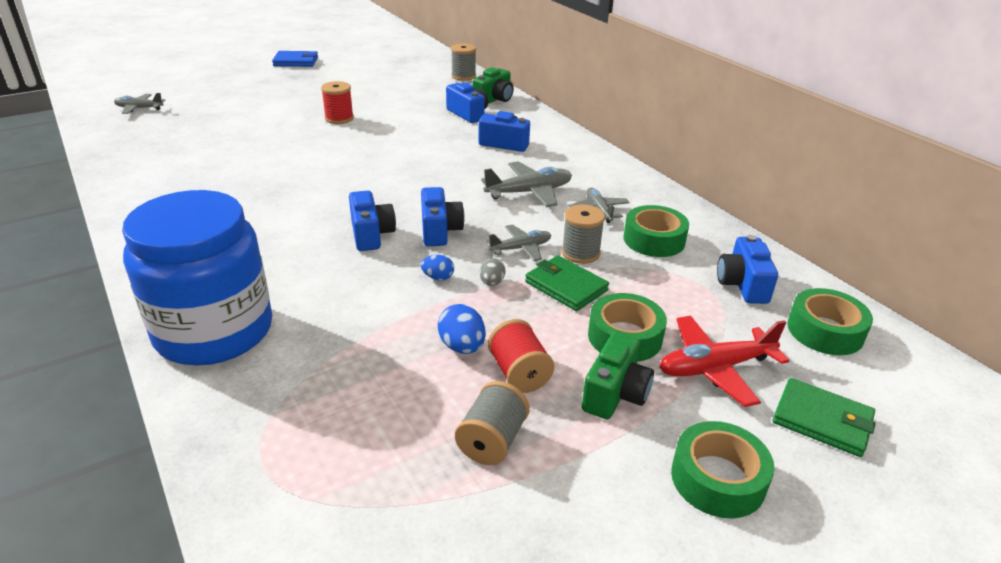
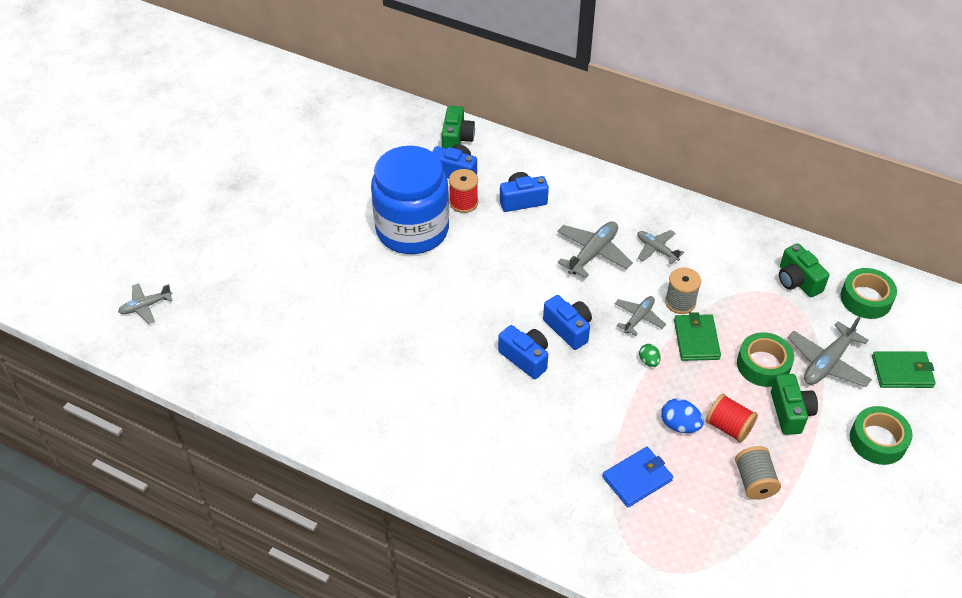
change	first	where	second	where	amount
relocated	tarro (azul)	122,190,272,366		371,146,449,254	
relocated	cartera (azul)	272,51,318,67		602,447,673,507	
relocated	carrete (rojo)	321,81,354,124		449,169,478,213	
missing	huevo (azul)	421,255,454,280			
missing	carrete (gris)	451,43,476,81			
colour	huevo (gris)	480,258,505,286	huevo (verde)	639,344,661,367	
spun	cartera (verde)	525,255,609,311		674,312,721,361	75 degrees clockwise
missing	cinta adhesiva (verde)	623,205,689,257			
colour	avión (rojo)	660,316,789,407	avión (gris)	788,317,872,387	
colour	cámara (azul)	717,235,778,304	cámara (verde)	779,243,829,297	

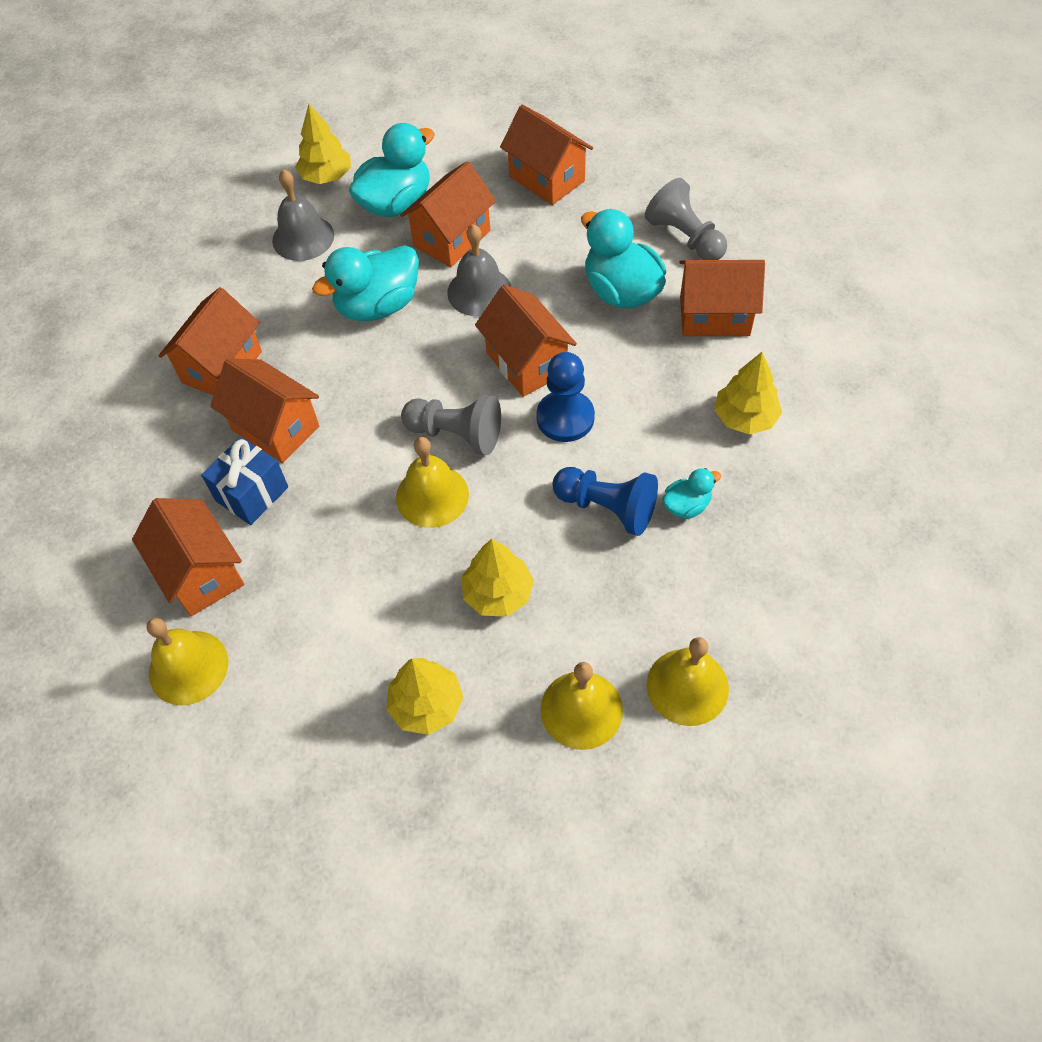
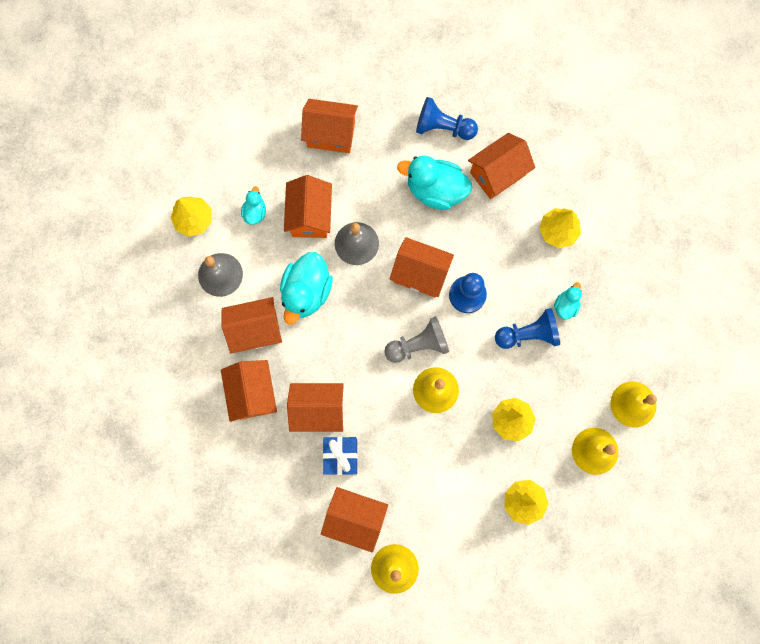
change	first	where	second	where	amount
size	pato (turquesa)	349,123,435,217		241,186,266,225	x0.50
colour	peón (gris)	645,178,727,260	peón (azul)	416,97,478,140	
appeared			casa (naranja)	221,297,282,354	

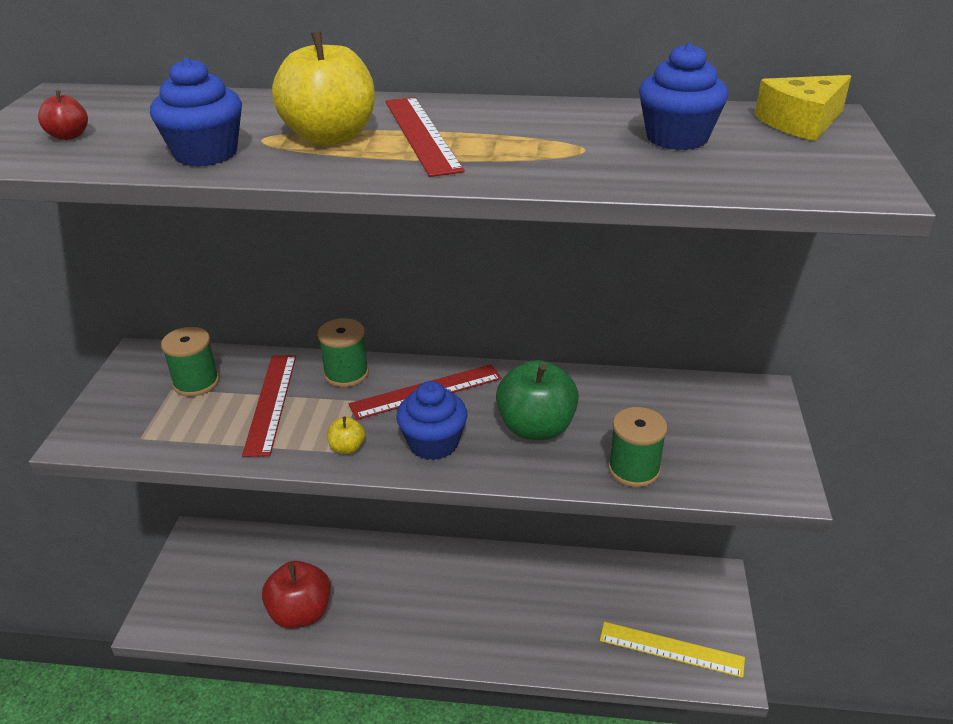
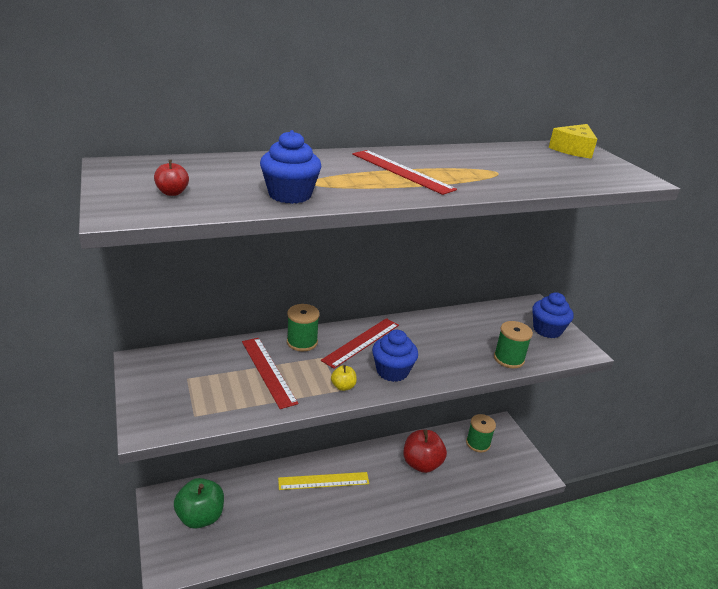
change	first	where	second	where	amount
relocated	carrete (verde)	161,327,219,397		466,414,496,452	
relocated	manzana (rojo)	262,561,331,629		404,430,447,473	
missing	manzana (amarillo)	272,31,375,146			
relocated	manzana (verde)	496,360,579,440		174,478,224,529	
relocated	regla (amarillo)	600,622,745,678		278,472,369,490	
relocated	magdalena (azul)	639,42,728,150		532,292,574,338	

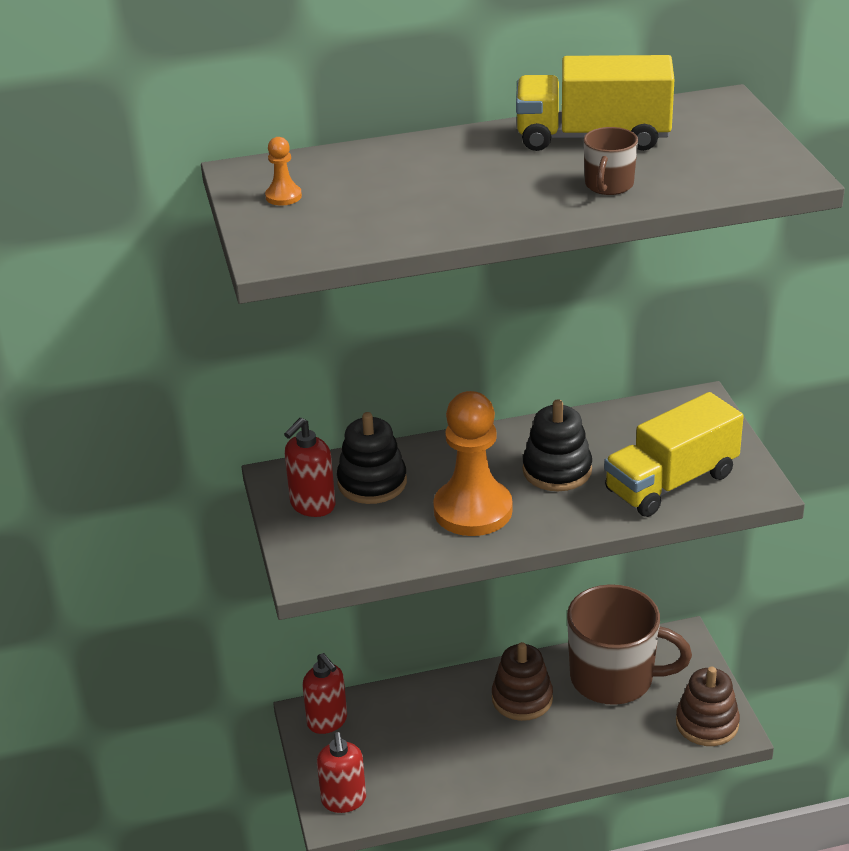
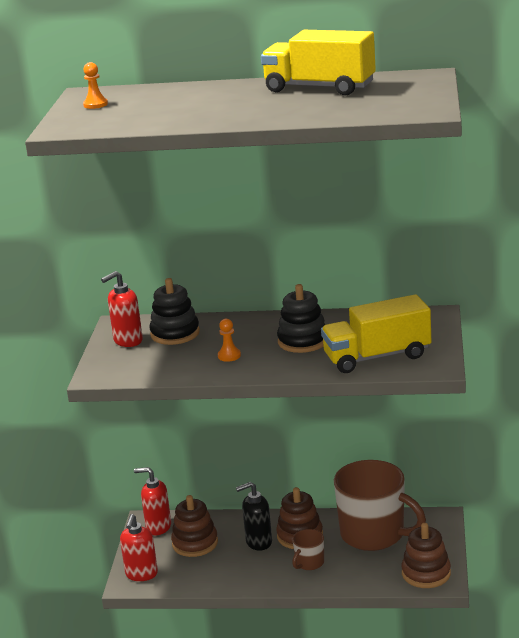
change	first	where	second	where	amount
spun	dispensador de jabón (rojo)	302,653,347,734		134,467,171,535	120 degrees clockwise
size	peón (naranja)	433,391,513,536		218,319,241,362	x0.40
relocated	taza (marrón)	584,127,638,195		292,529,324,570	
appeared			juguete apilable (marrón)	171,495,218,557	
appeared			dispensador de jabón (negro)	236,482,272,551	

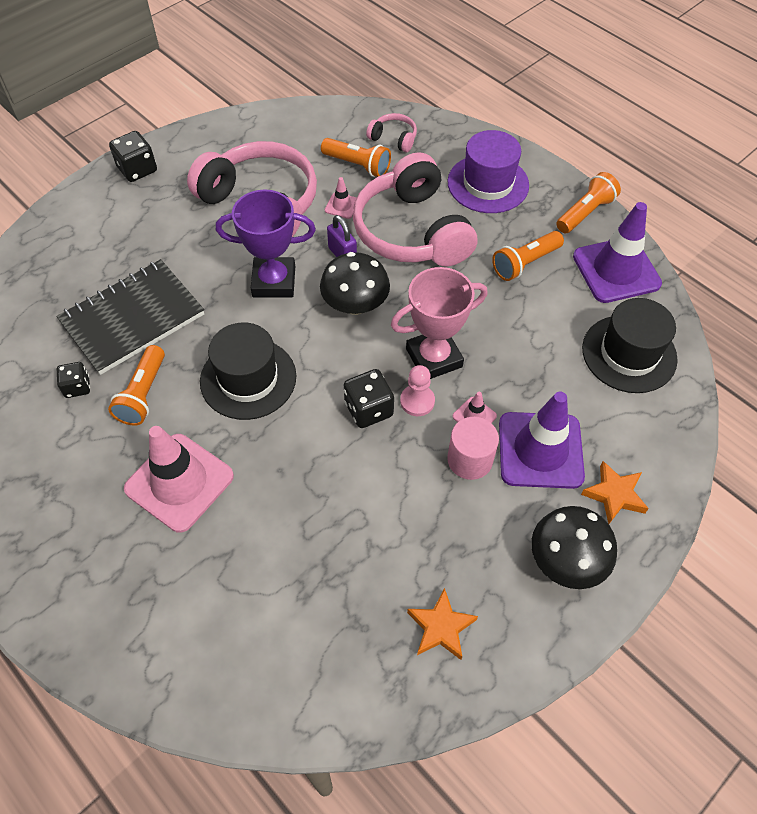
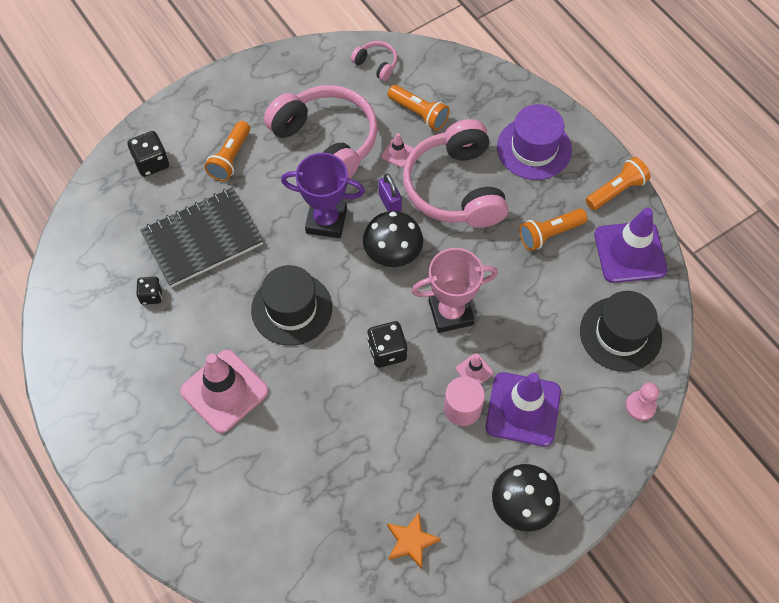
change	first	where	second	where	amount
relocated	lámpara de mano (naranja)	108,345,165,426		204,121,250,181	
relocated	dado (negro)	109,131,157,182		128,131,169,177	
relocated	auriculares (rosa)	366,113,417,152		351,41,397,81	
relocated	peón (rosa)	400,365,435,416		626,383,659,421	
missing	estrella (naranja)	581,461,649,524			

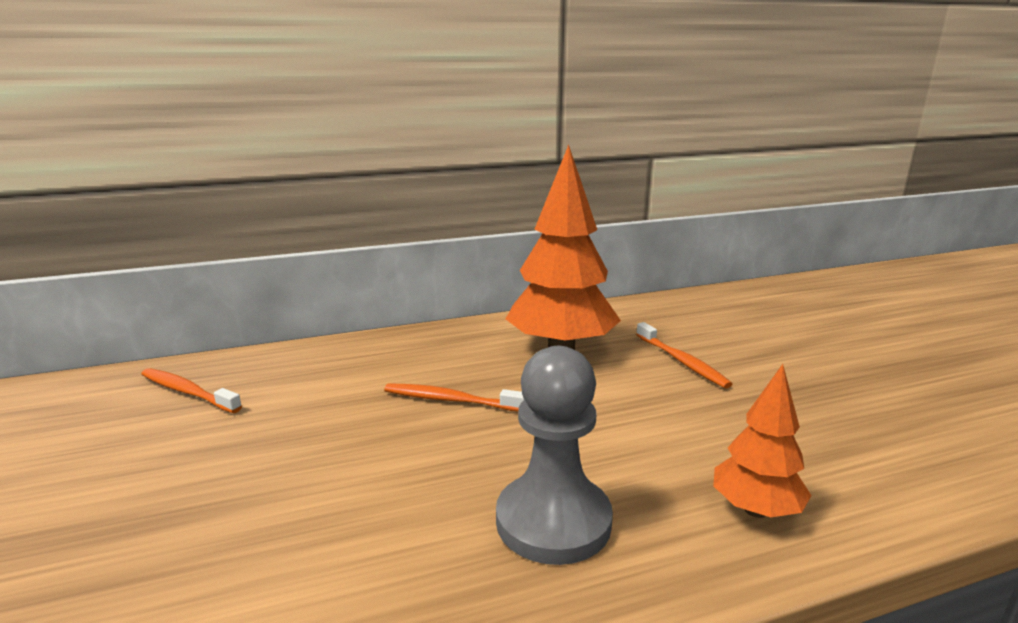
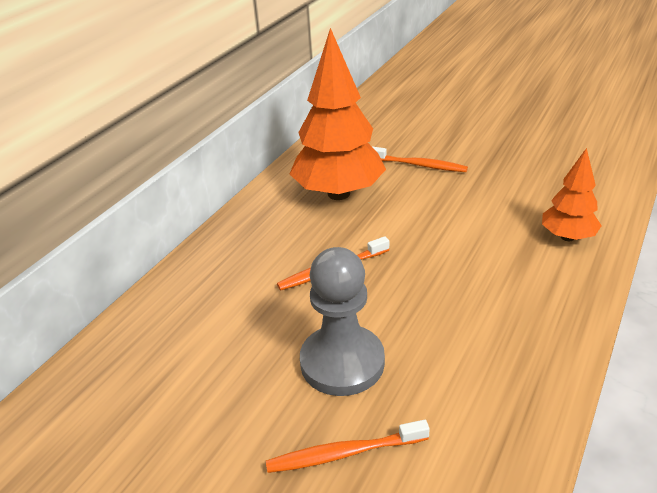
change	first	where	second	where	amount
relocated	cepillo de dientes (naranja)	141,368,242,413		266,420,430,473	
relocated	peón (gris)	496,346,613,565		300,247,385,396	

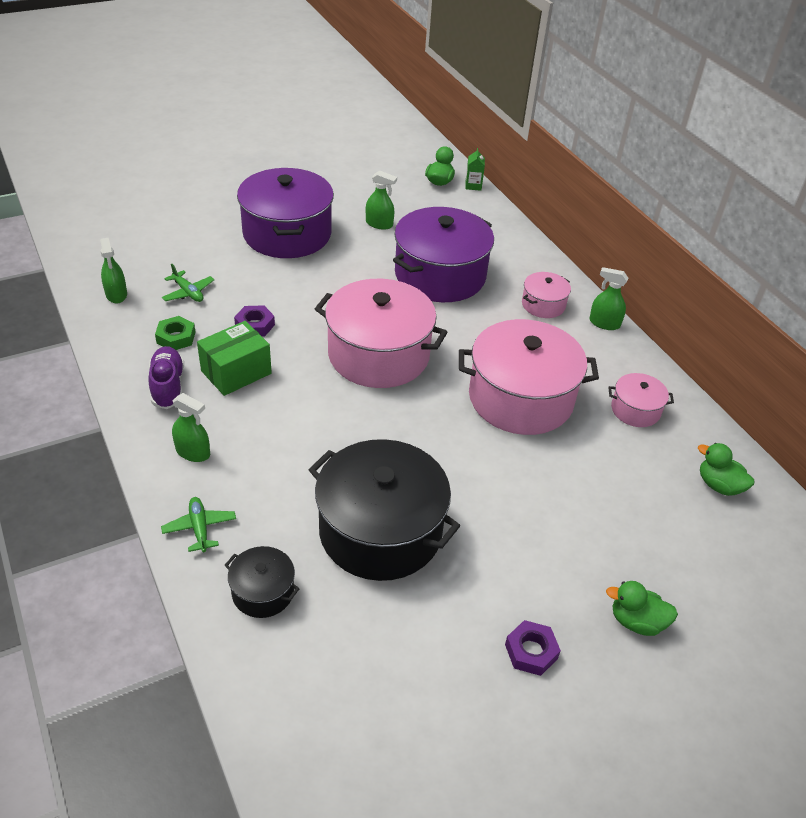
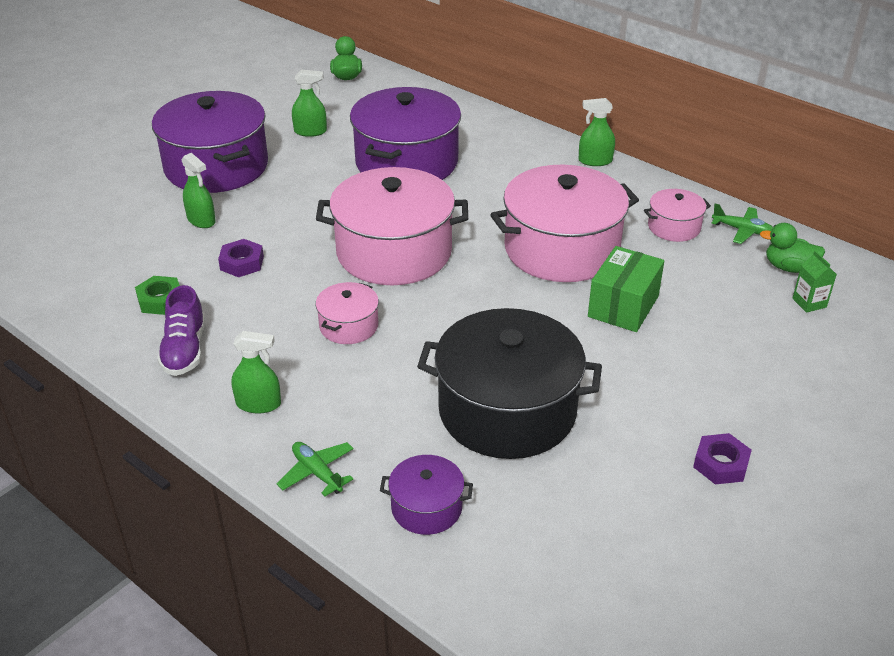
change	first	where	second	where	amount
relocated	pulverizador (verde)	100,238,127,304		182,153,216,228	
spun	zapato (morado)	148,346,184,409		157,285,205,376	150 degrees counterclockwise
relocated	avión (verde)	162,264,214,302		711,204,773,244	
relocated	caja (verde)	197,321,272,396		588,246,664,332	
colour	olla (negro)	224,546,299,618	olla (morado)	380,455,473,535	
relocated	cartón de leche (verde)	465,148,485,191		792,251,837,313	
relocated	olla (rosa)	522,272,571,318		316,282,379,344	
missing	pato (verde)	606,581,678,636			

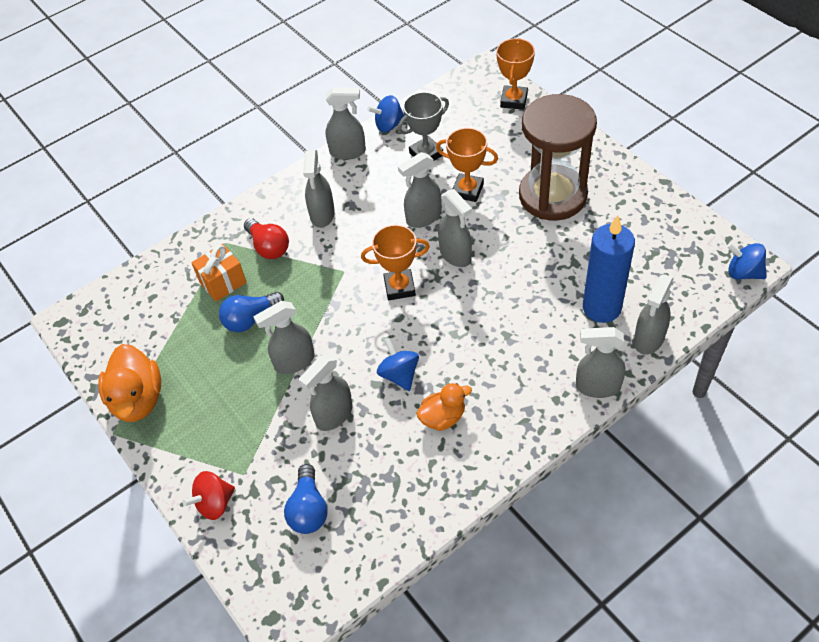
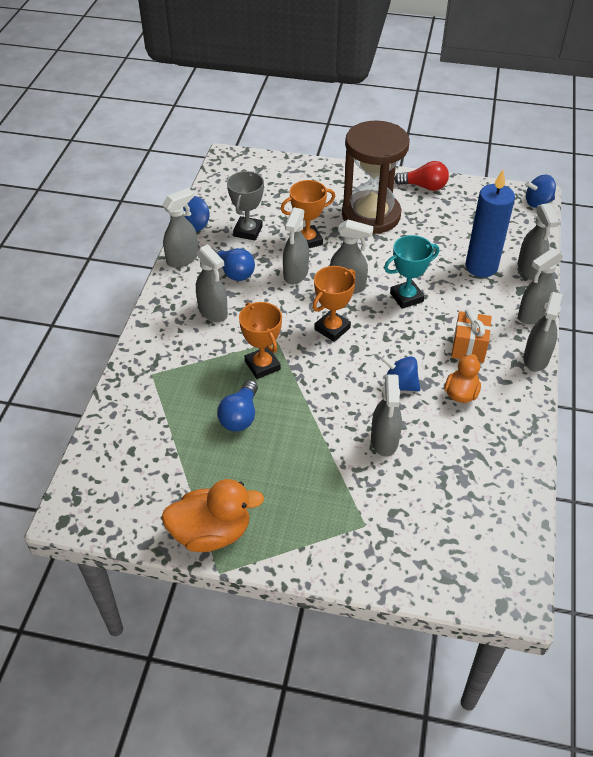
change	first	where	second	where	amount
spun	pato (naranja)	98,344,161,422		161,479,264,552	45 degrees counterclockwise
missing	peonza (rojo)	182,471,235,520			
relocated	regalo (naranja)	191,244,247,302		451,309,492,363	
relocated	bombilla (rojo)	244,218,289,259		394,161,449,191	
relocated	pulverizador (gris)	254,301,315,374		523,292,563,371	
relocated	bombilla (azul)	284,464,328,534		212,247,255,281	
relocated	trofeo (naranja)	496,38,535,110		239,302,282,379	
appeared			trofeo (turquesa)	384,235,439,309	

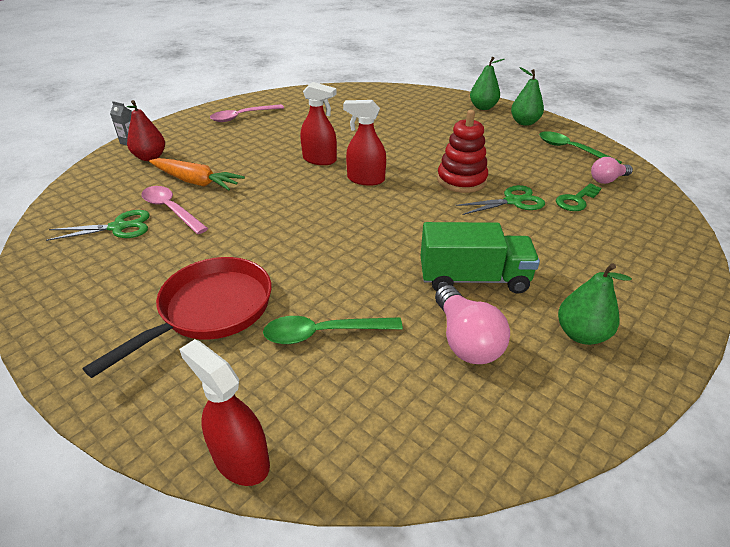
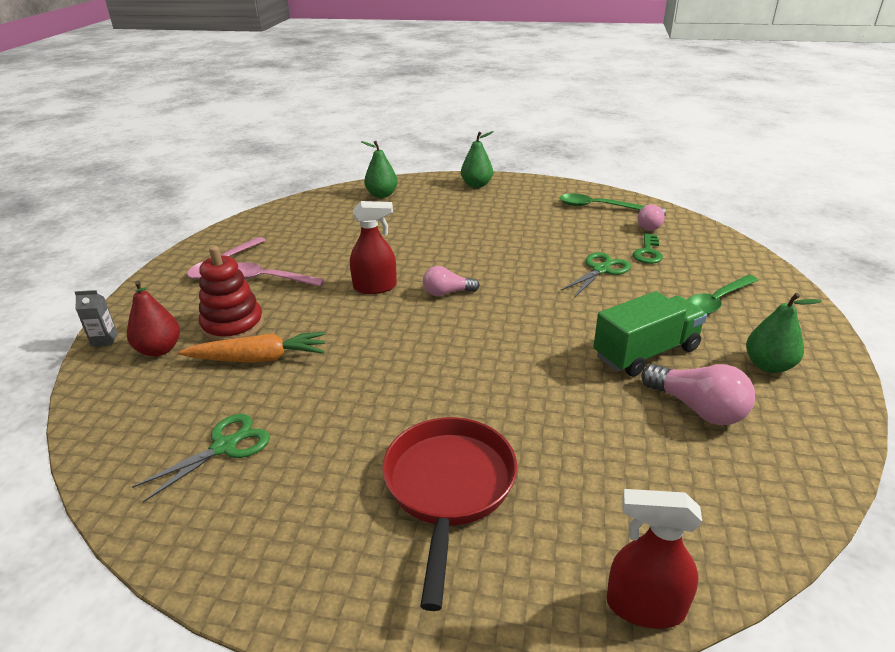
change	first	where	second	where	amount
relocated	cuchara (rosa)	141,186,208,234		237,262,325,287	
relocated	cuchara (verde)	263,316,403,344		687,275,759,314	
exchanged	pulverizador (rojo)	343,100,386,186	bombilla (rosa)	423,266,480,296	
relocated	juguete apilable (rojo)	437,110,488,193		199,246,264,342	
relocated	pera (verde)	511,67,544,126		361,141,398,198	

